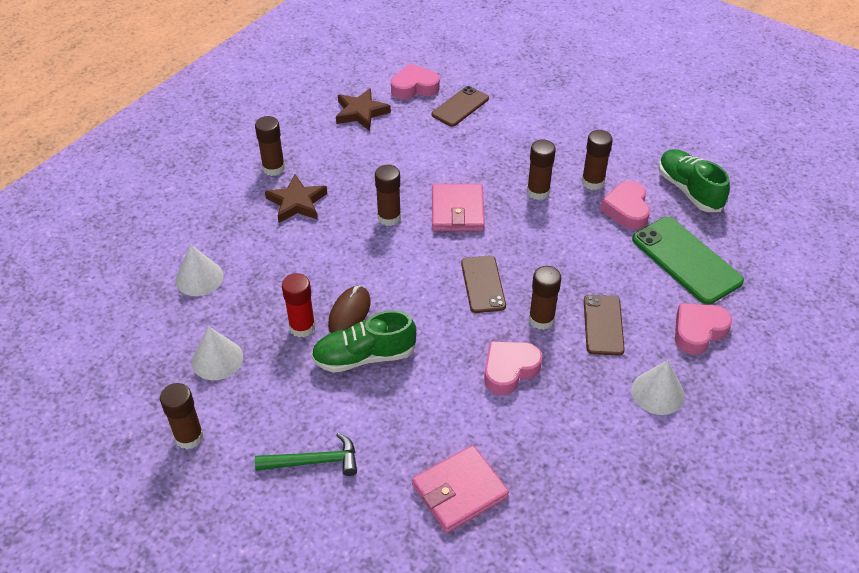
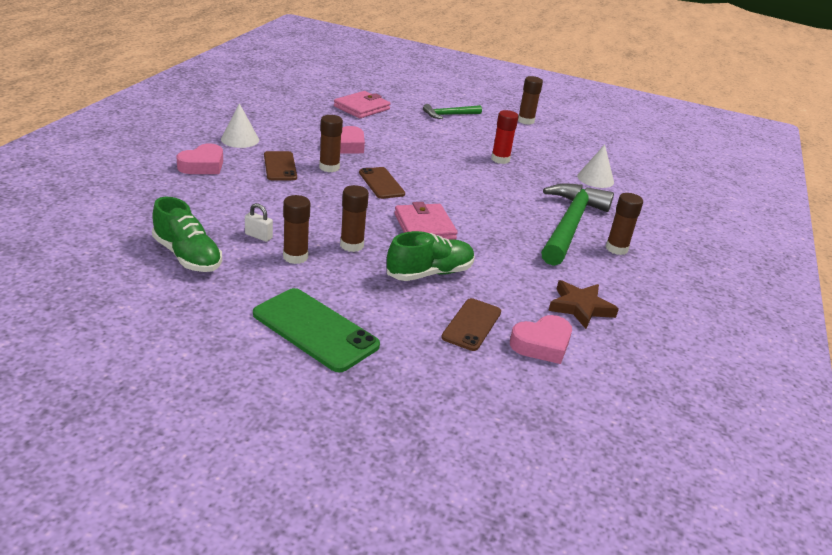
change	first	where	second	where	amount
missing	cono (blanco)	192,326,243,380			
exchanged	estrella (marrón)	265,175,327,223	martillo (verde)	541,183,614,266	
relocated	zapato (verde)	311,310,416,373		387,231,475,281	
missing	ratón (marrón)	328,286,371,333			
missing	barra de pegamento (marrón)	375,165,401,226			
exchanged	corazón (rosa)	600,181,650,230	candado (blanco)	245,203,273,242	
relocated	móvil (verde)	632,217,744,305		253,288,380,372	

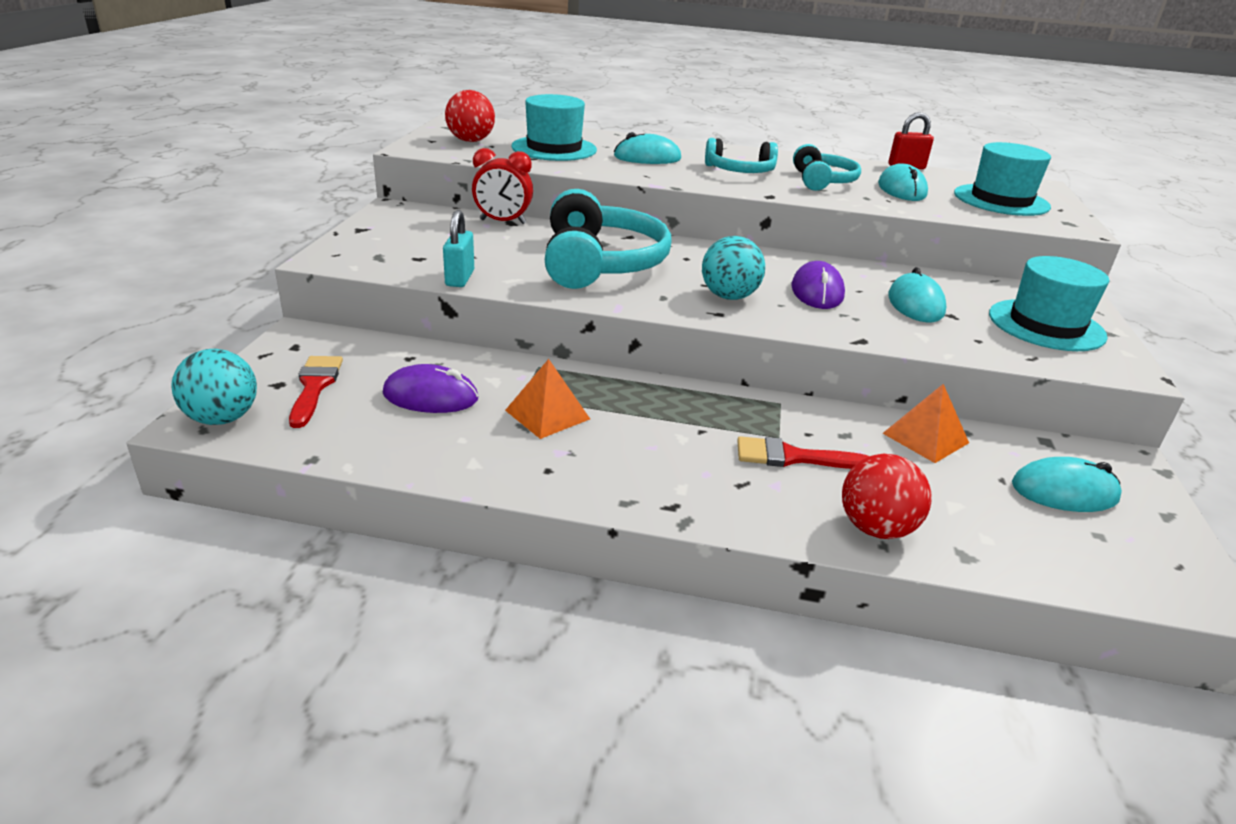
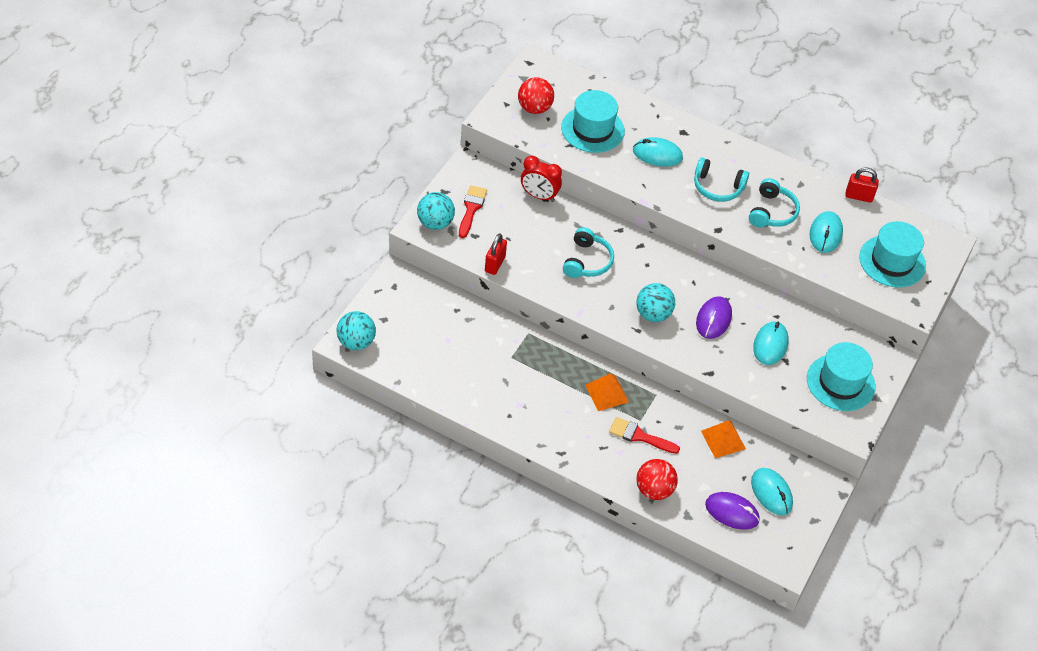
change	first	where	second	where	amount
relocated	pincel (rojo)	289,356,343,428		459,185,487,238	
relocated	ratón (morado)	383,364,478,413		705,492,760,530	
colour	candado (turquesa)	443,210,474,287	candado (rojo)	485,233,507,275	
relocated	pirámide (naranja)	505,359,590,439		585,373,629,411	
size	auriculares (turquesa)	545,189,672,289		563,227,614,278	x0.58
spun	ratón (turquesa)	1012,457,1122,512		751,468,793,515	45 degrees clockwise
appeared			pelota (turquesa)	417,192,455,230	

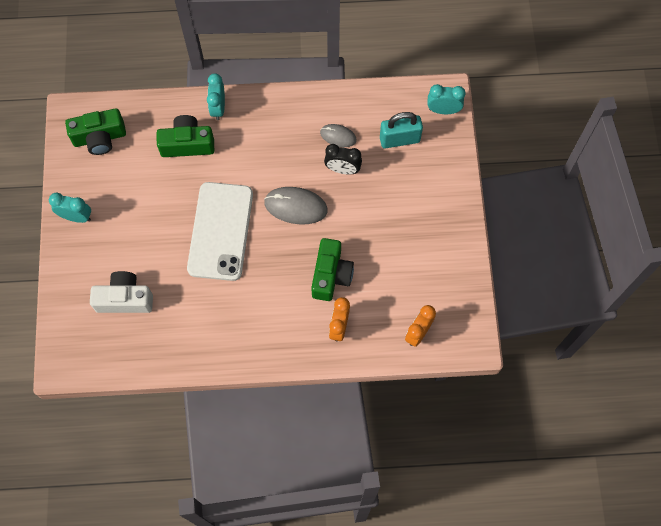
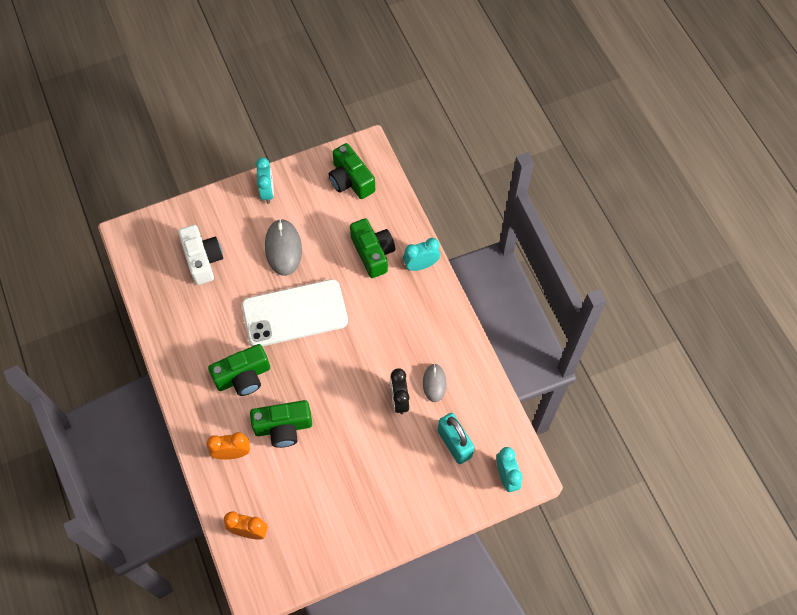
change	first	where	second	where	amount
relocated	ratón (gris)	264,187,328,225		265,219,302,276	
appeared			cámara (verde)	208,344,270,396	

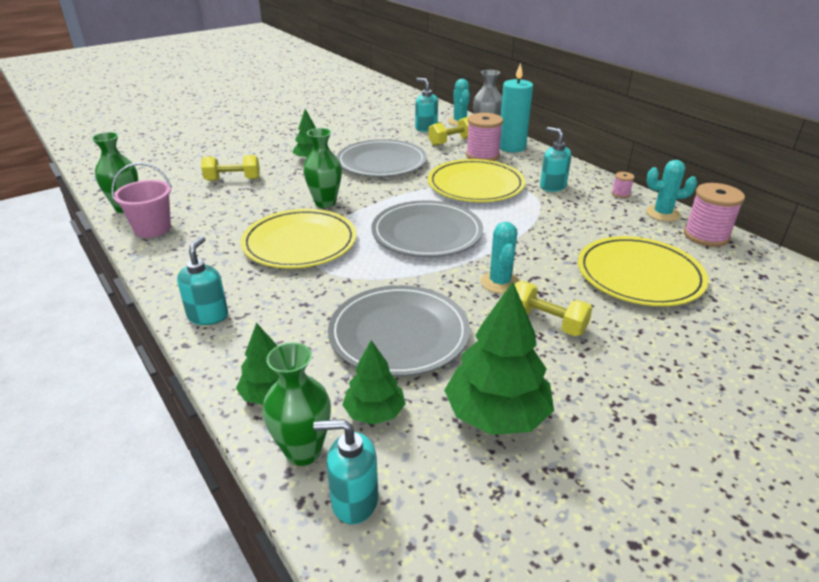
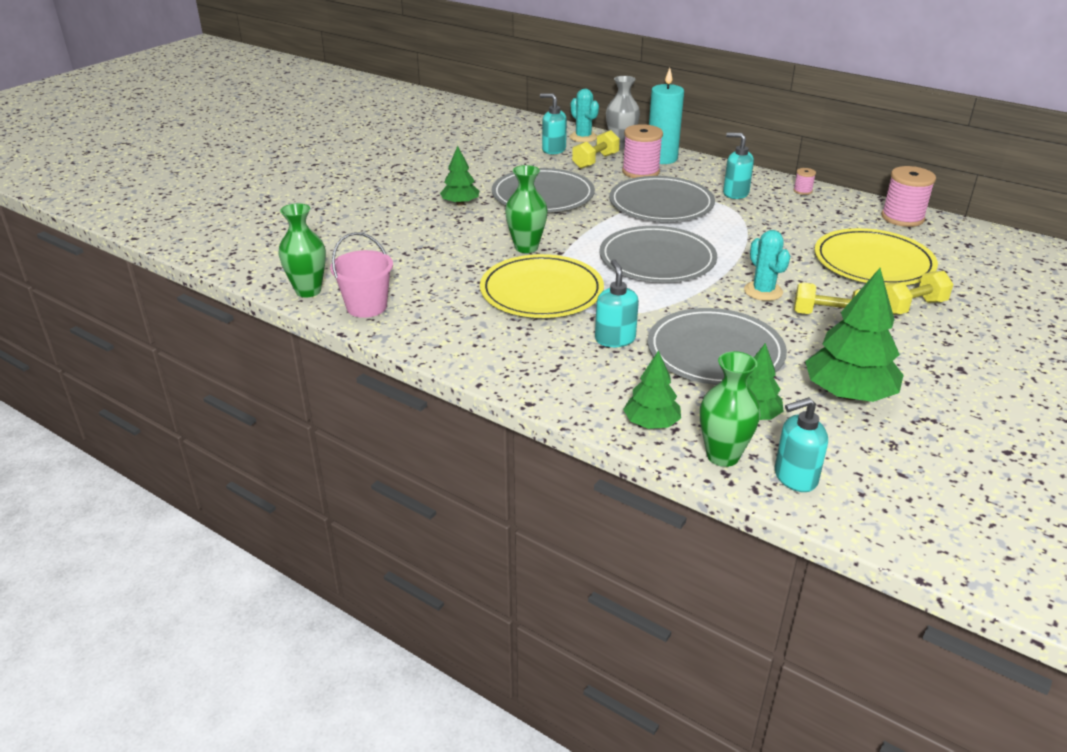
change	first	where	second	where	amount
relocated	dispensador de jabón (turquesa)	177,236,228,325		595,259,639,347	
relocated	mancuerna (amarillo)	201,155,260,181		885,271,954,315	
colour	plato (amarillo)	428,159,525,202	plato (gris)	609,176,715,222	
missing	cactus (turquesa)	646,160,697,221			

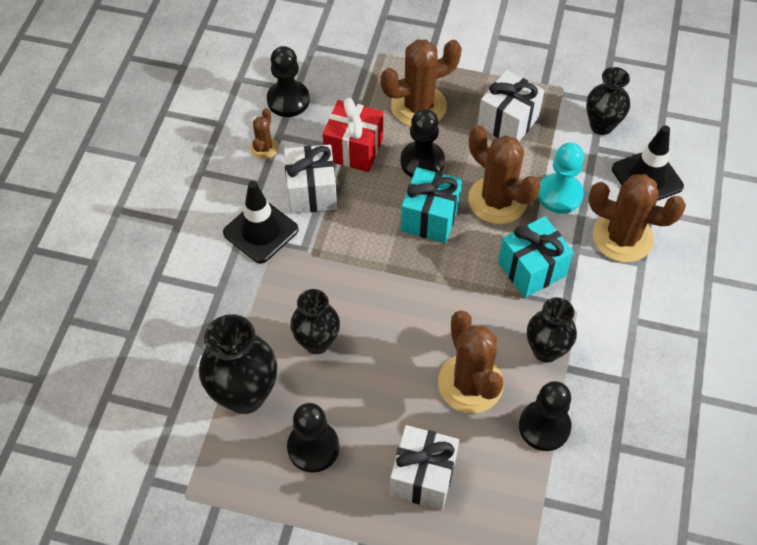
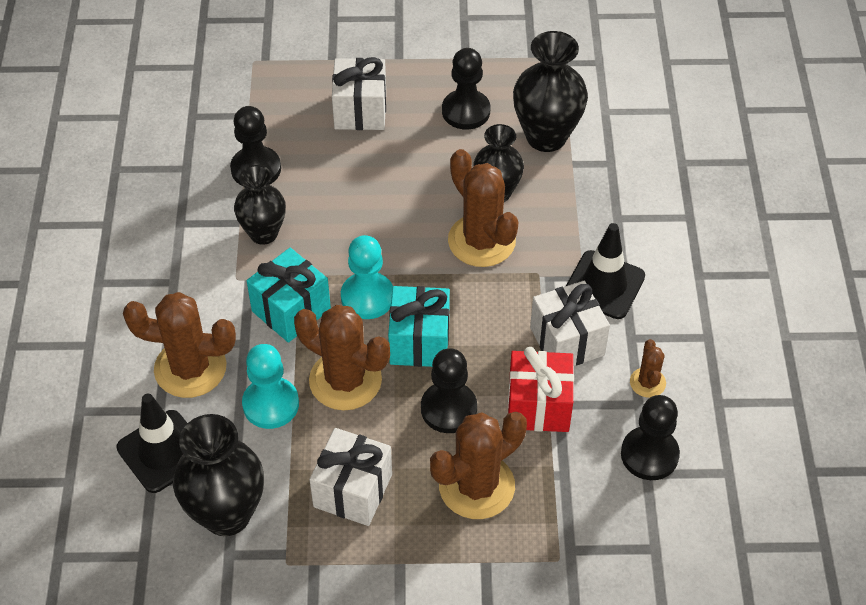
change	first	where	second	where	amount
relocated	cactus (marrón)	438,310,504,413		448,149,518,267	
size	florero (negro)	586,67,630,135		173,414,264,536	x1.51
appeared			peón (turquesa)	341,235,393,319	

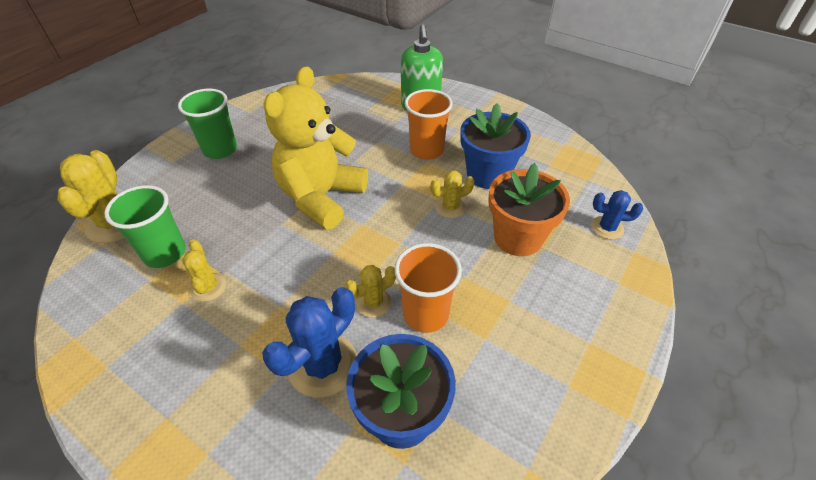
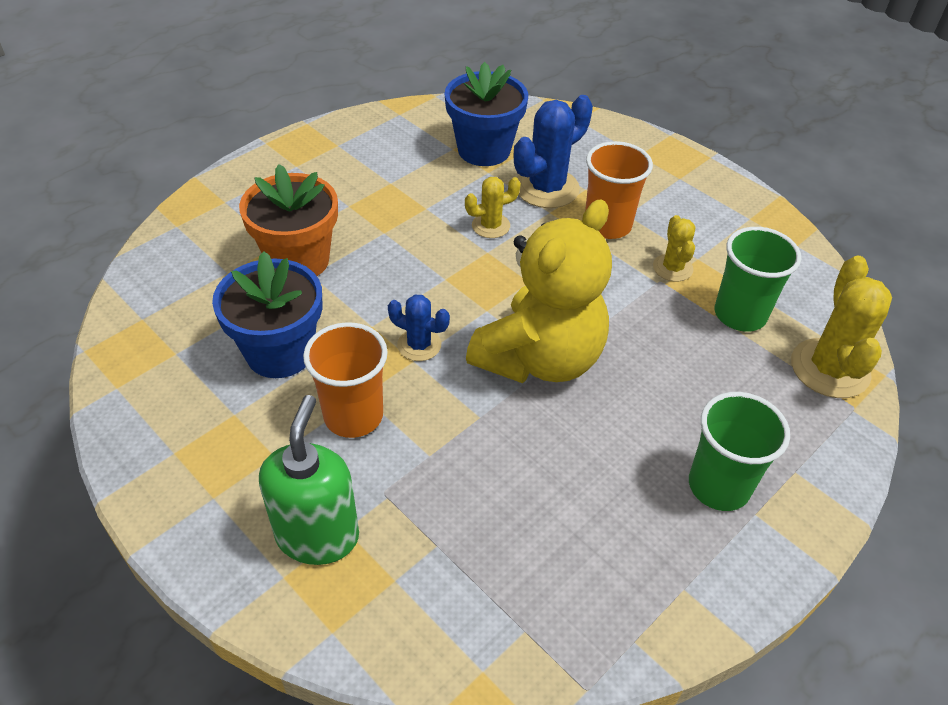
change	first	where	second	where	amount
relocated	vaso (naranja)	394,243,462,333		585,141,653,239	
missing	cactus (amarillo)	430,170,475,218			
relocated	cactus (azul)	591,190,643,239		388,295,450,361	

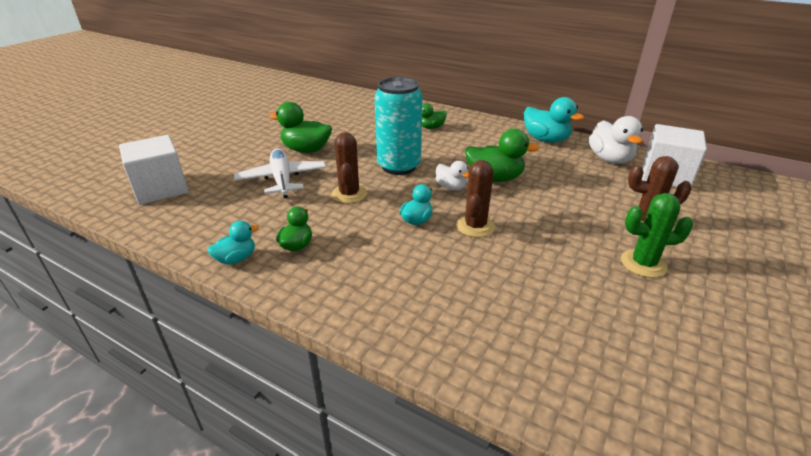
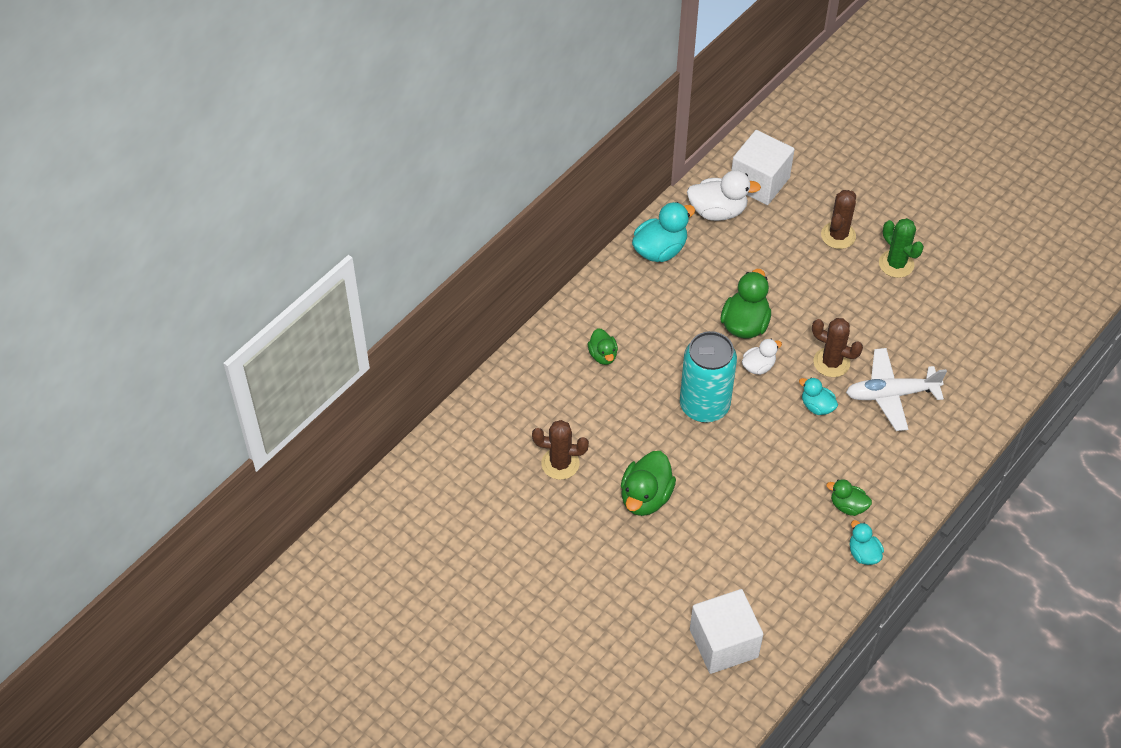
change	first	where	second	where	amount
relocated	avión (blanco)	234,148,326,198		846,348,947,431	
relocated	cactus (marrón)	332,132,367,203		532,420,589,480	
spun	cactus (verde)	621,193,693,278		879,218,924,278	45 degrees counterclockwise

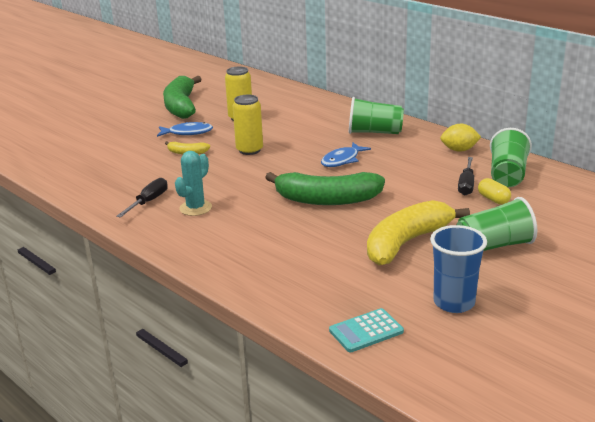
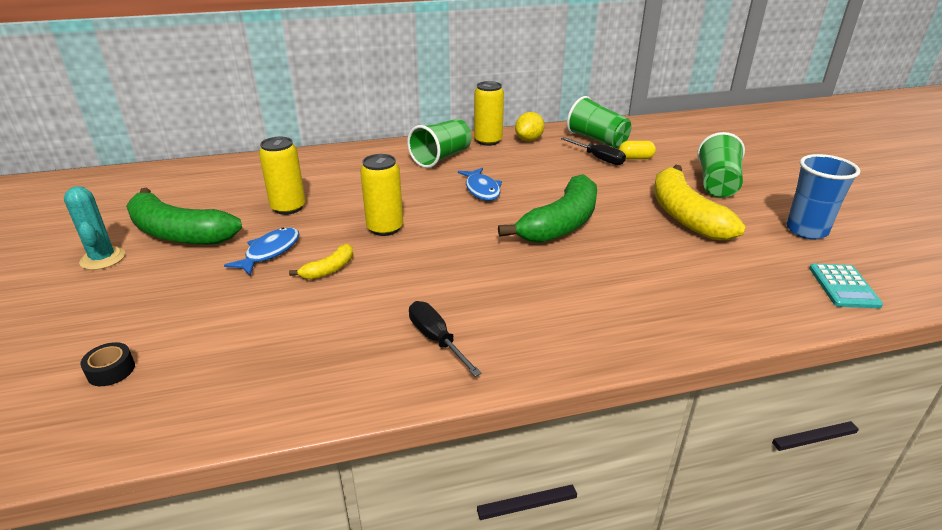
change	first	where	second	where	amount
relocated	cactus (turquesa)	175,151,212,216		64,186,125,270	
appeared			cinta adhesiva (negro)	80,342,135,386	
appeared			lata (amarillo)	474,81,504,146	

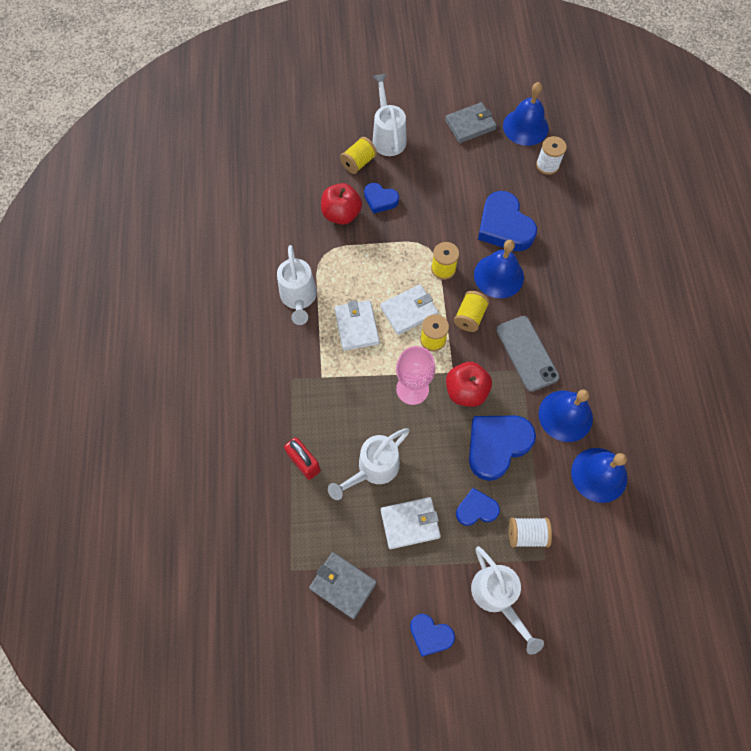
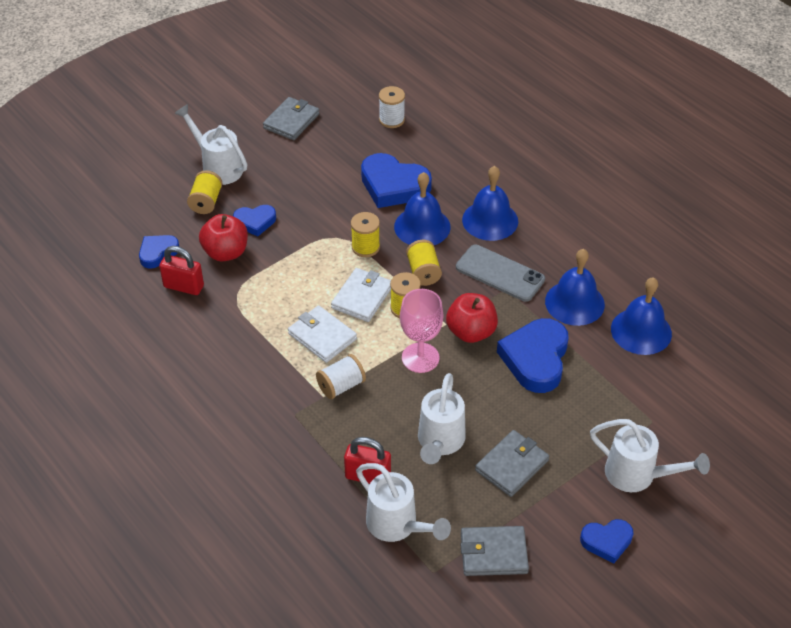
change	first	where	second	where	amount
relocated	regadera (blanco)	277,245,317,325		356,463,451,542	
colour	cartera (blanco)	380,497,441,549	cartera (gris)	475,430,549,497	
relocated	corazón (azul)	456,488,500,526		139,235,179,269	
relocated	campana (azul)	503,82,549,146		462,166,518,241	
relocated	carrete (blanco)	509,517,552,548		316,354,366,399	
appeared			candado (rojo)	159,246,204,295	

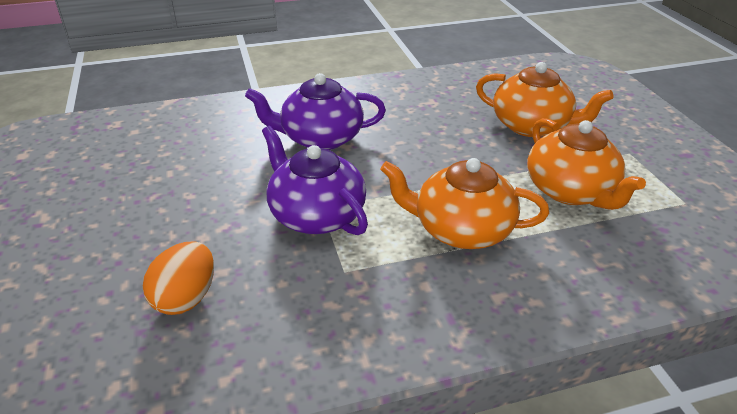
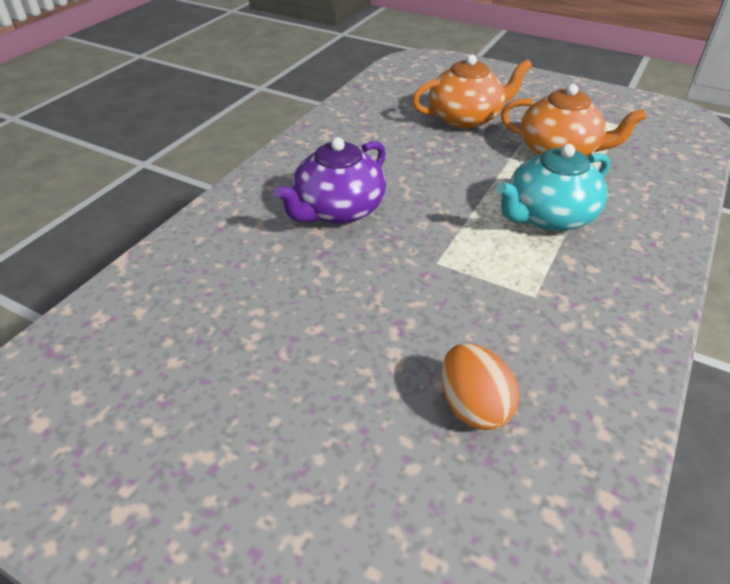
change	first	where	second	where	amount
missing	tetera (morado)	262,126,368,235			
colour	tetera (naranja)	380,158,549,249	tetera (turquesa)	497,144,610,231	

